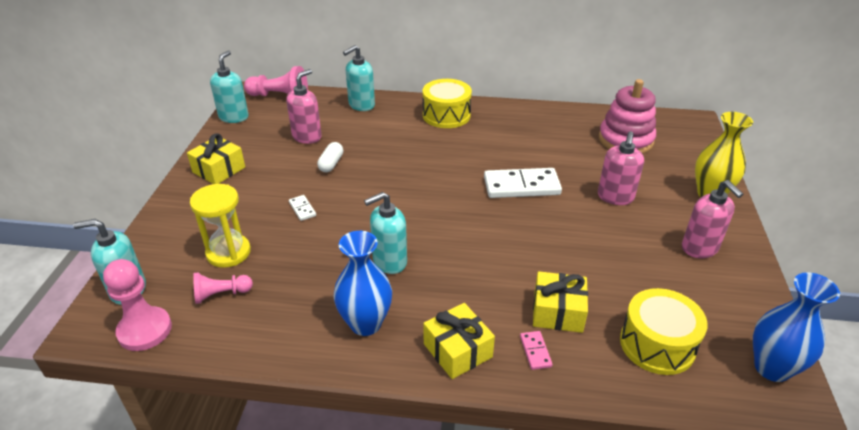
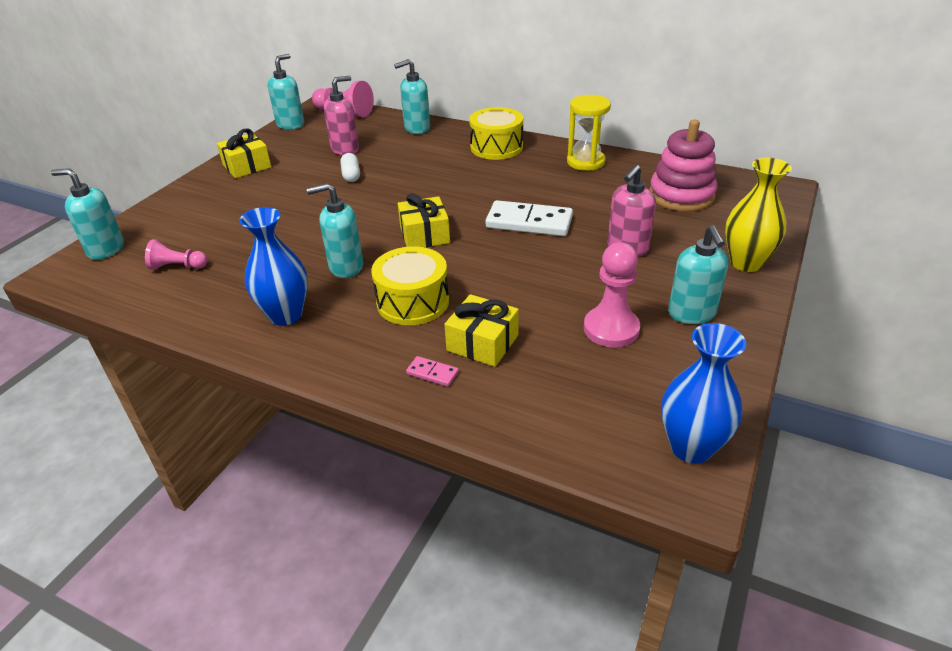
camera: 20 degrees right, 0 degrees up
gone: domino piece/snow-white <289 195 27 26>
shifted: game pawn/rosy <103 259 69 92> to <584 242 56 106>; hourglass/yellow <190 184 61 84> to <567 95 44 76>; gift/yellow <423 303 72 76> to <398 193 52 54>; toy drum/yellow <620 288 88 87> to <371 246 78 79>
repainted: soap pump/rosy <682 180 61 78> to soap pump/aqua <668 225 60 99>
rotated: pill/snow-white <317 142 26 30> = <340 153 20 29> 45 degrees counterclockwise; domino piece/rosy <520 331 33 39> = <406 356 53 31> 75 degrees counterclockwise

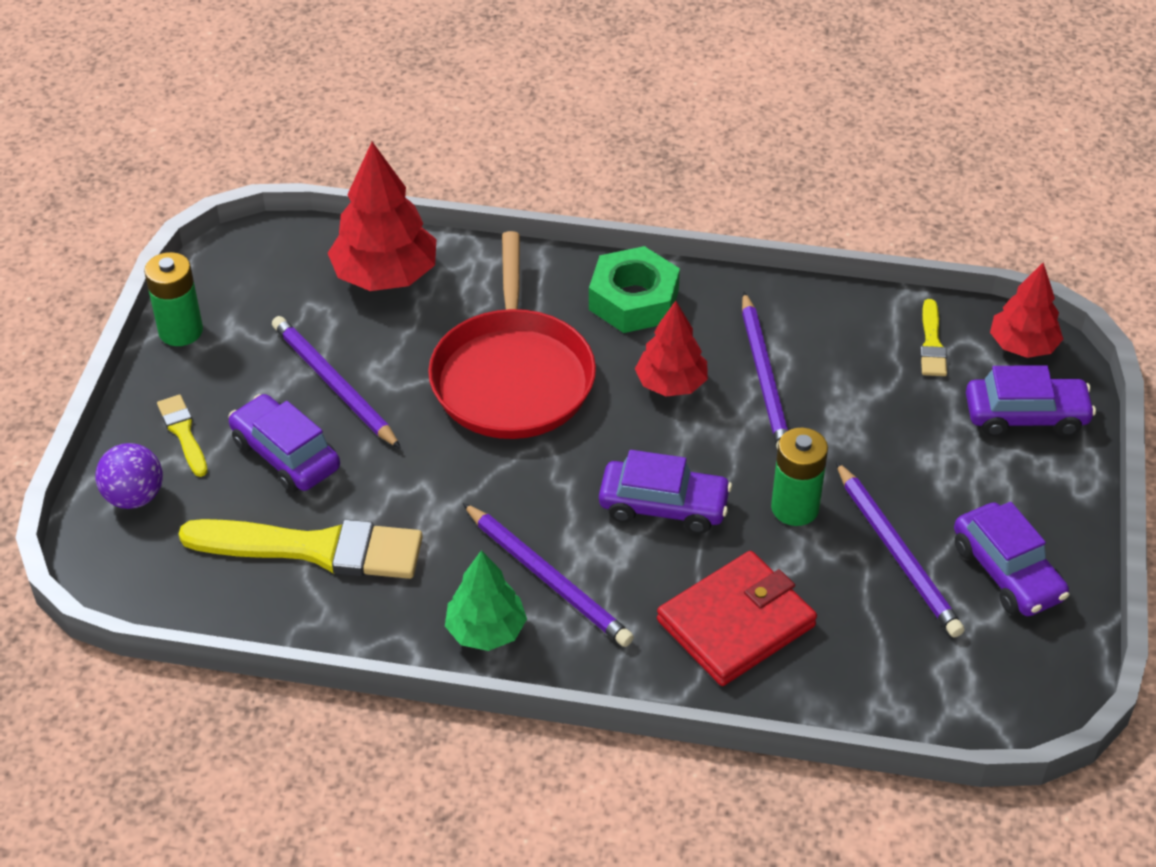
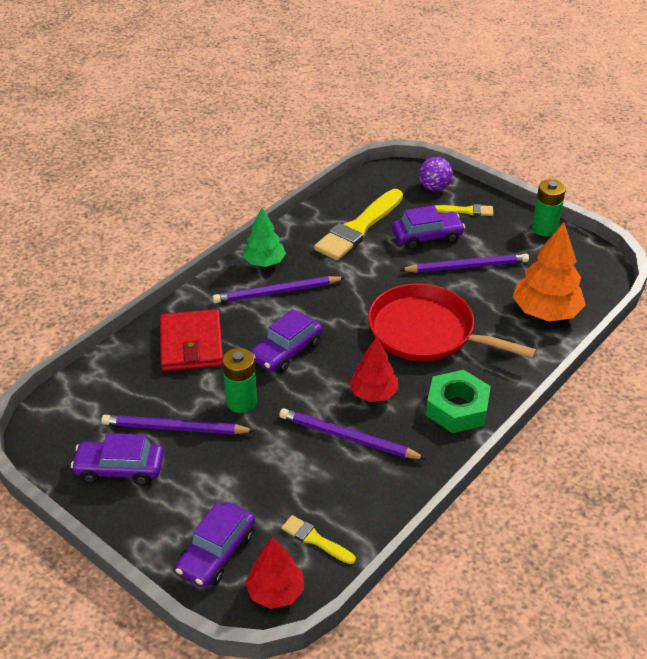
camera: 120 degrees right, 5 degrees down
repainted: tree/scarlet <328 142 109 149> to tree/bright orange <513 222 73 99>

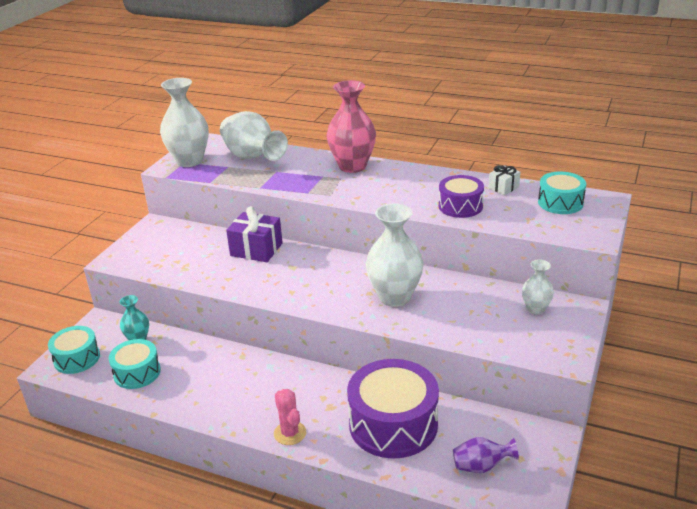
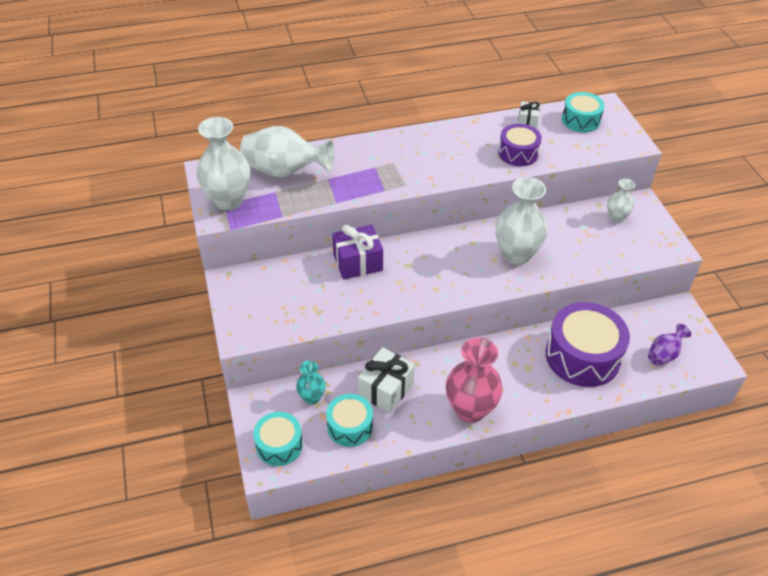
camera: 40 degrees left, 15 degrees up
gone: cactus/rosy <274 389 32 56>
new: gift/snow-white <358 347 57 66>
shifted: tall vase/rosy <326 80 50 93> to <446 337 57 86>

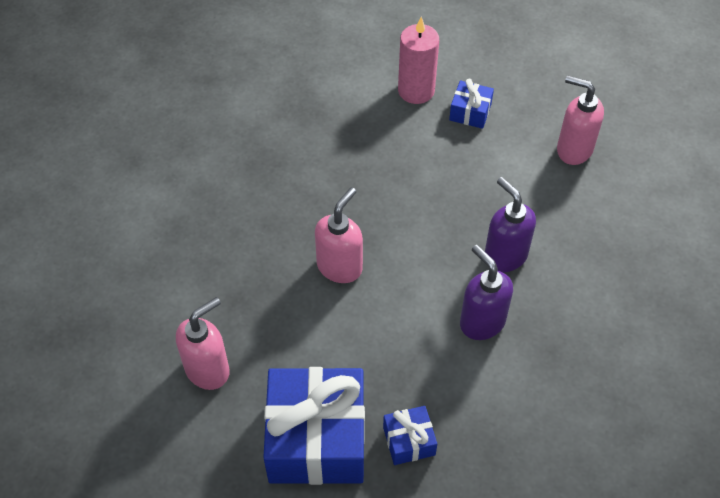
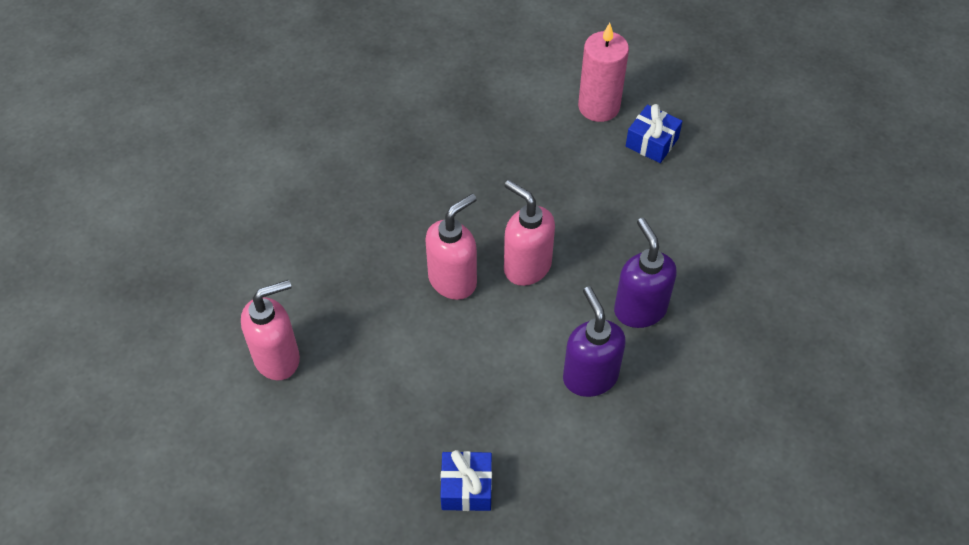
camera: 15 degrees right, 0 degrees up
gone: gift/royal blue <263 367 102 118>
shifted: soap pump/rosy <557 75 47 90> to <504 180 51 106>

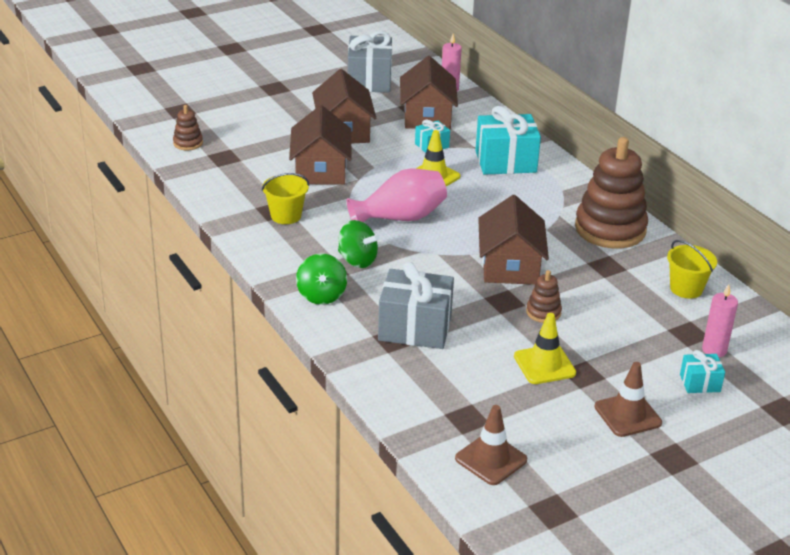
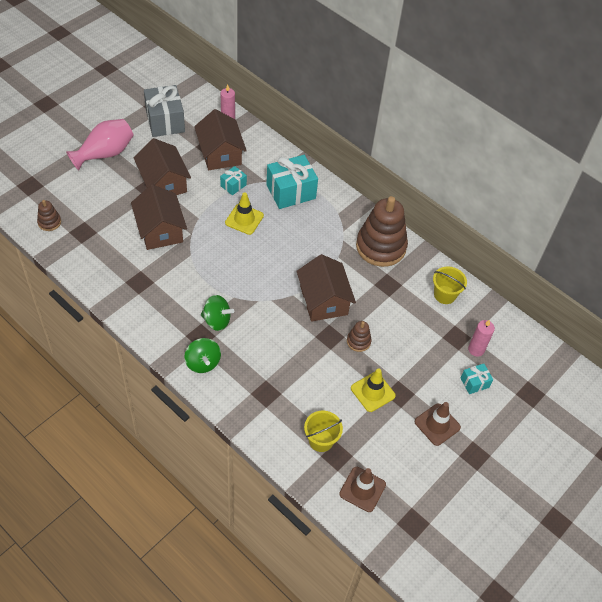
camera: 20 degrees left, 20 degrees up
gone: gift/gray <378 262 76 87>
shifted: sand bucket/yellow <262 173 47 51> to <304 411 39 41>; tall vase/rosy <347 168 100 55> to <66 119 68 51>

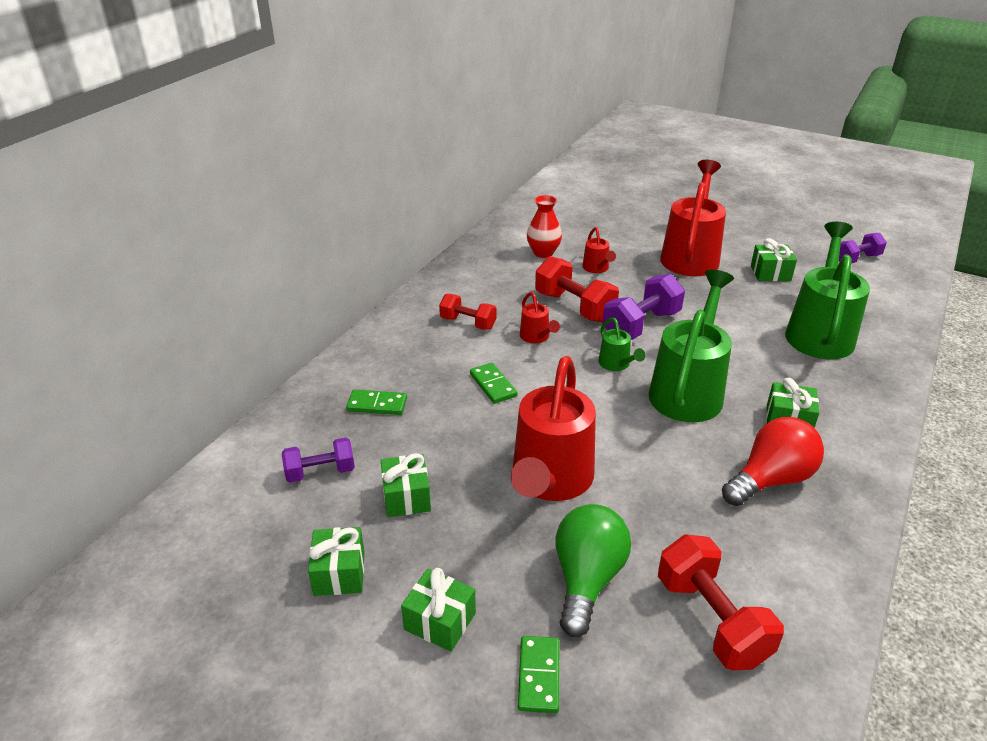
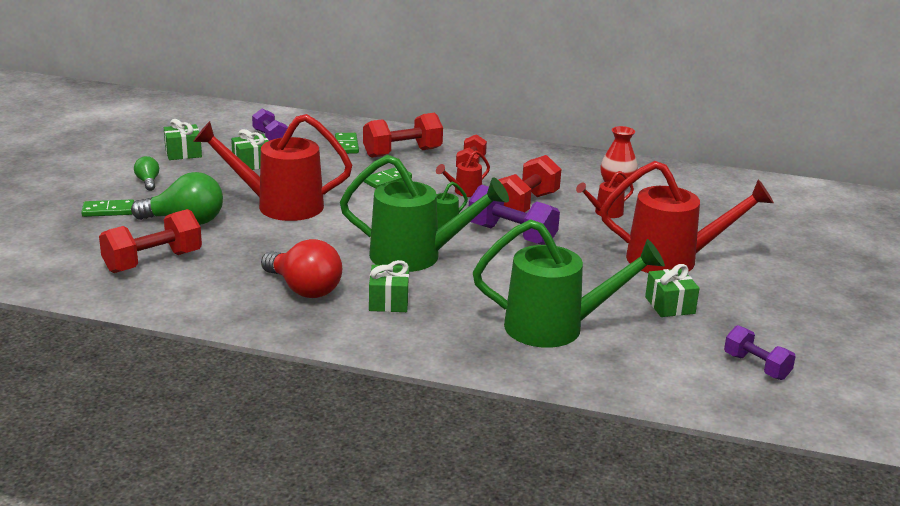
camera: 75 degrees right, 10 degrees down
new: hand weight/scarlet <363 113 80 45>
swapped: gift/green <401 568 75 84> to lightbulb/green <134 156 25 35>

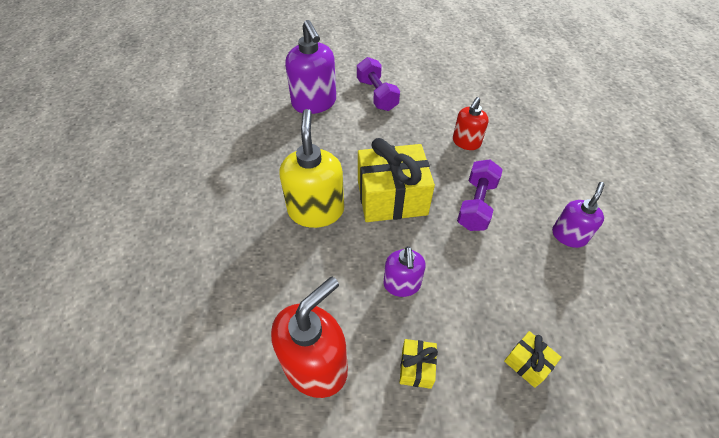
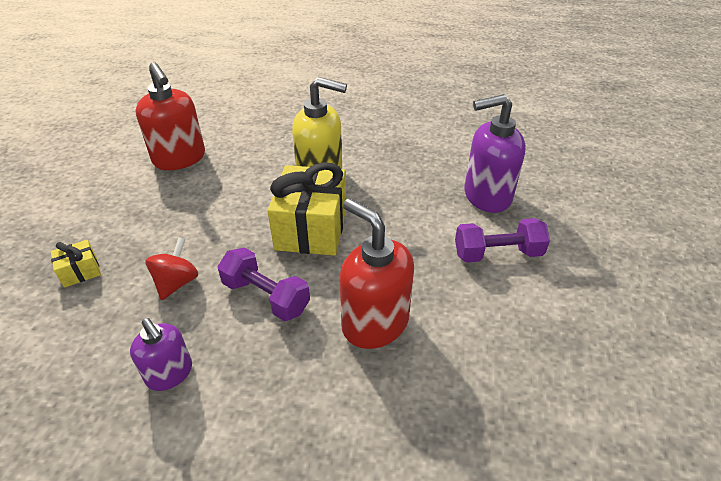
camera: 105 degrees right, 10 degrees down
gone: soap pump/purple <383 246 43 51>; gift/yellow <400 339 38 50>
new: toy top/scarlet <145 237 53 63>
scaled: soap pump/scarlet <453 97 35 53> = <339 198 75 151> x1.68

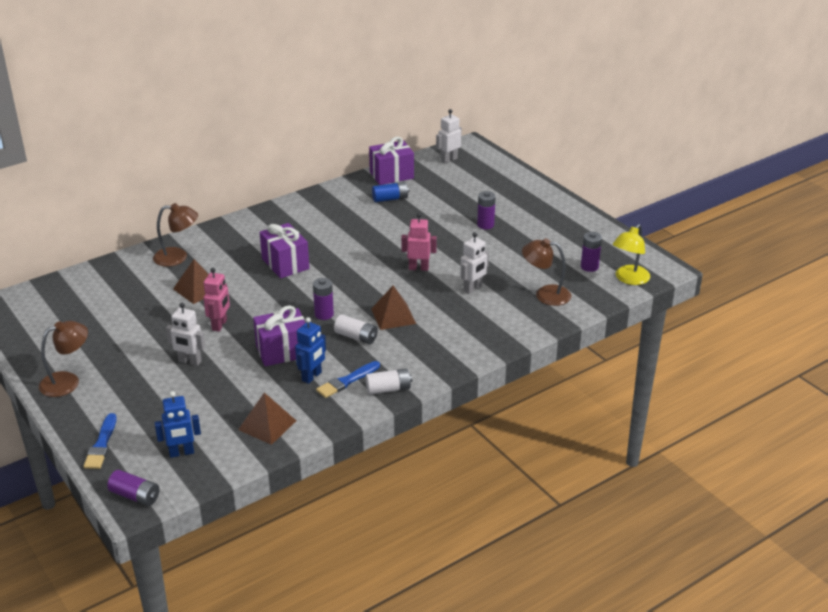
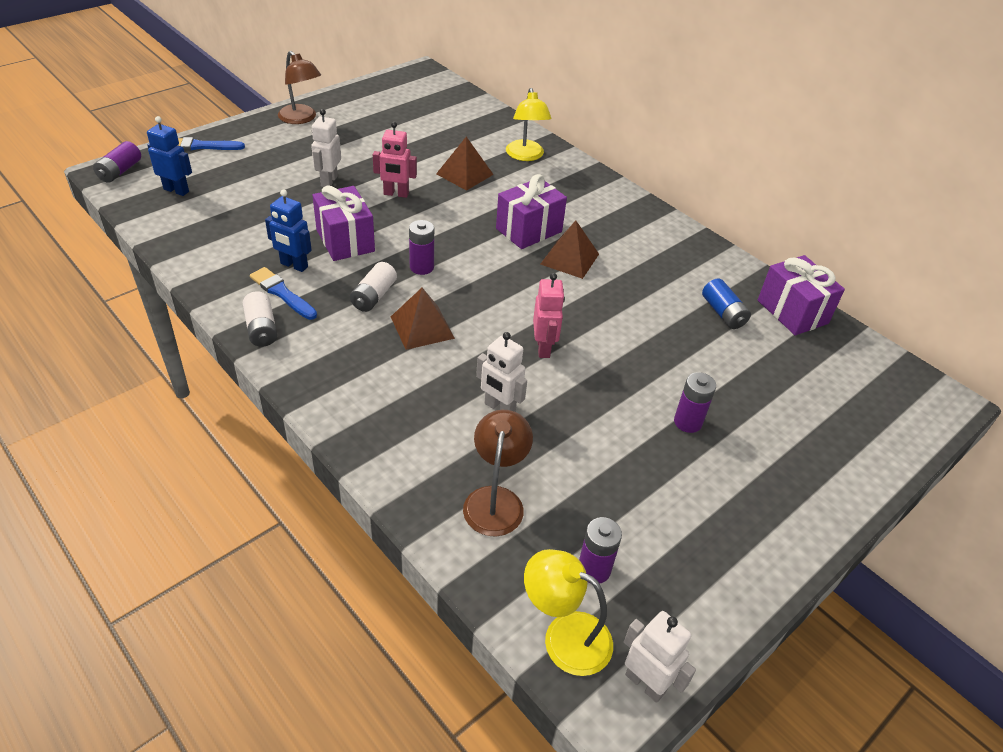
camera: 80 degrees right, 10 degrees up
shifted: pyramid shape/dark brown <238 393 58 52> to <541 221 58 58>; toy robot/snow-white <436 109 26 55> to <624 611 72 92>
repainted: reading lamp/dark brown <153 203 45 64> to reading lamp/yellow <506 88 45 73>
rotated: toy robot/royal blue <155 391 46 67> = <147 116 45 80> 135 degrees clockwise

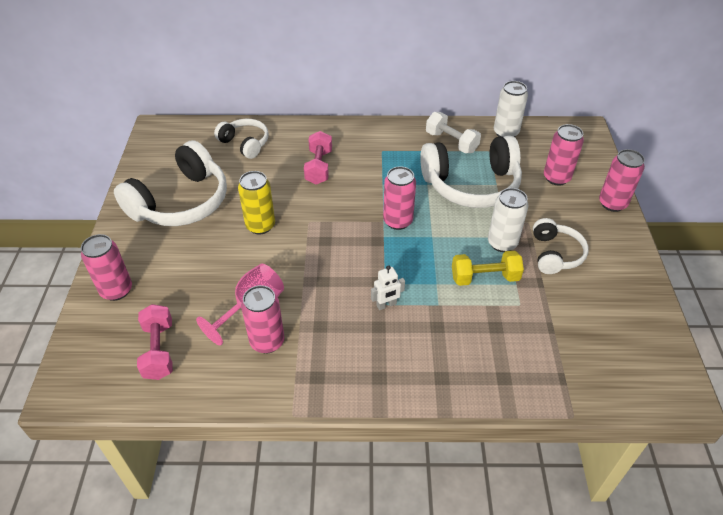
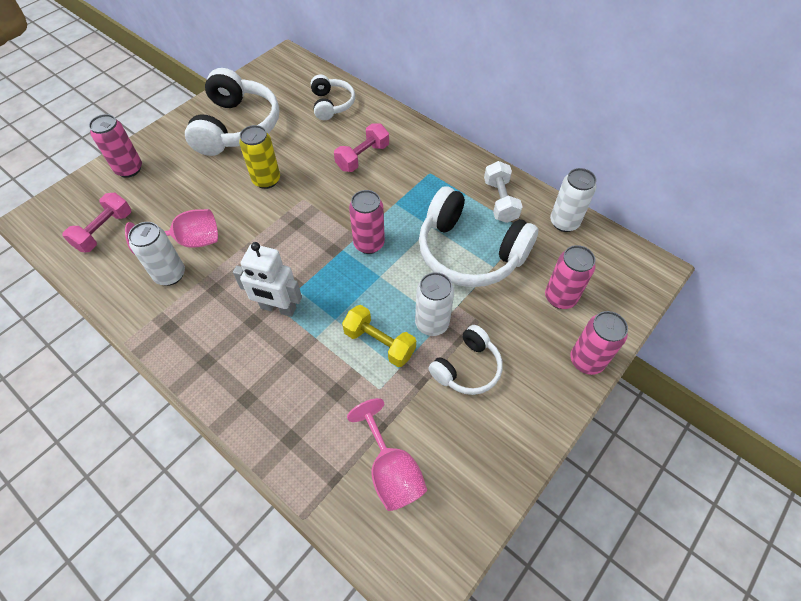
camera: 40 degrees right, 10 degrees up
new: wine glass/rosy <347 398 80 113>
repainted: tin/rosy <241 285 43 69> to tin/snow-white <128 222 57 64>
rotated: over-ear headphones/snow-white <114 140 113 86> = <185 68 94 88> 75 degrees counterclockwise
scaled: toy robot/snow-white <371 265 34 45> = <233 242 69 75> x1.75

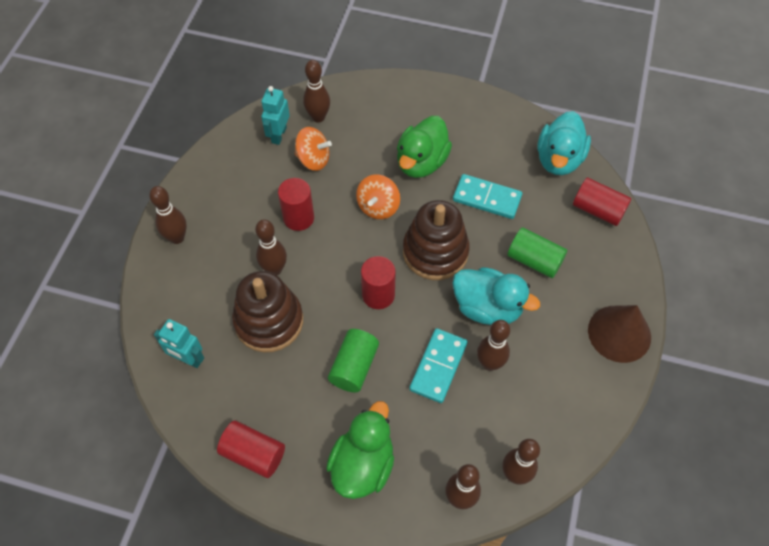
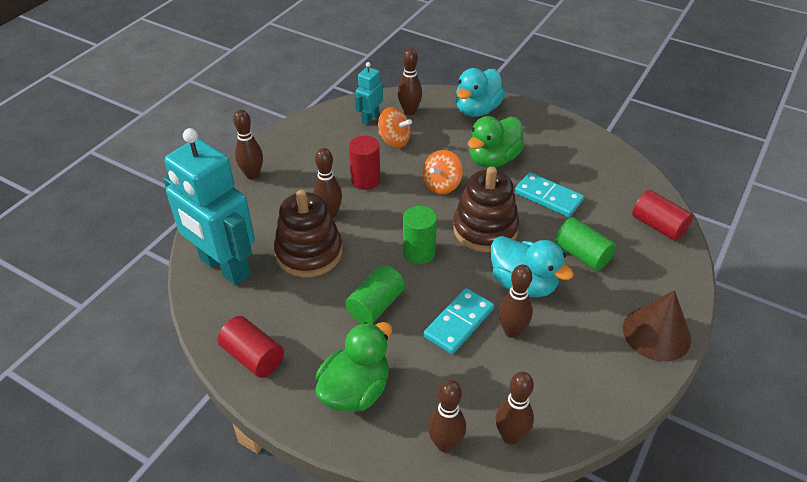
camera: 15 degrees right, 15 degrees down
shifted: toy duck/aqua <537 111 54 64> to <456 68 49 49>
repainted: cylinder shape/scarlet <361 256 35 53> to cylinder shape/green <403 206 34 58>
scaled: toy robot/aqua <154 319 50 49> = <163 128 92 158> x2.15

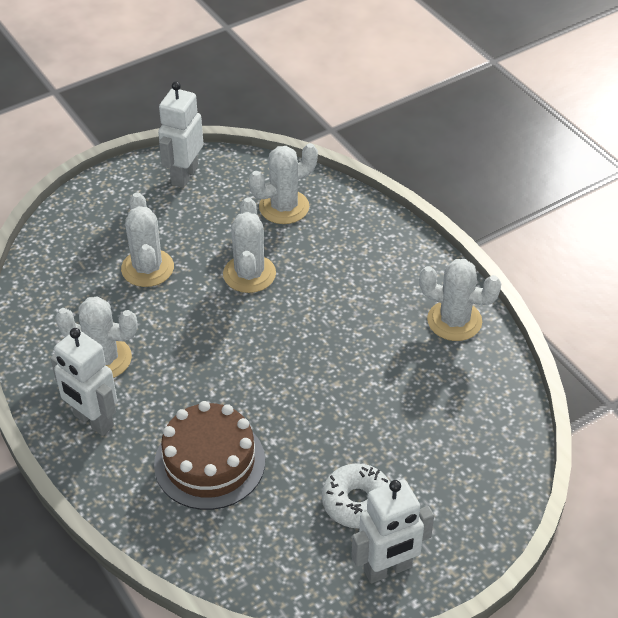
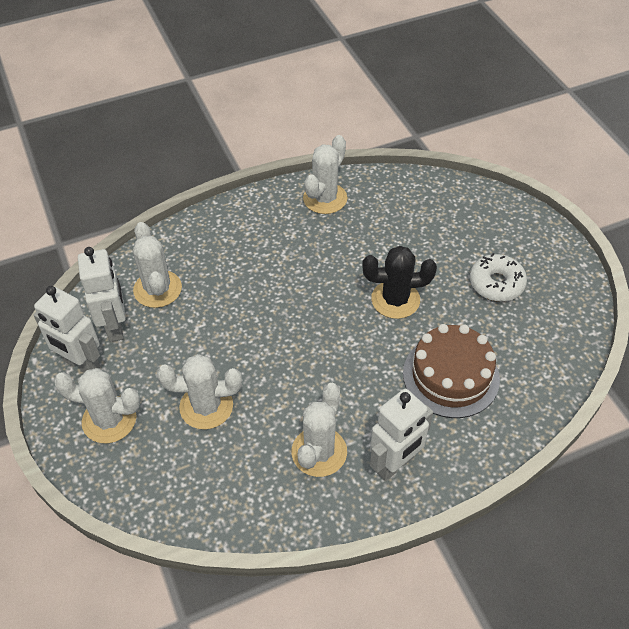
camera: 80 degrees left, 5 degrees up
new: cactus/ebony <362 246 75 73>
shifted: cactus/snow-white <223 197 53 96> to <54 368 86 75>; toy robot/snow-white <351 479 83 104> to <78 247 48 95>

